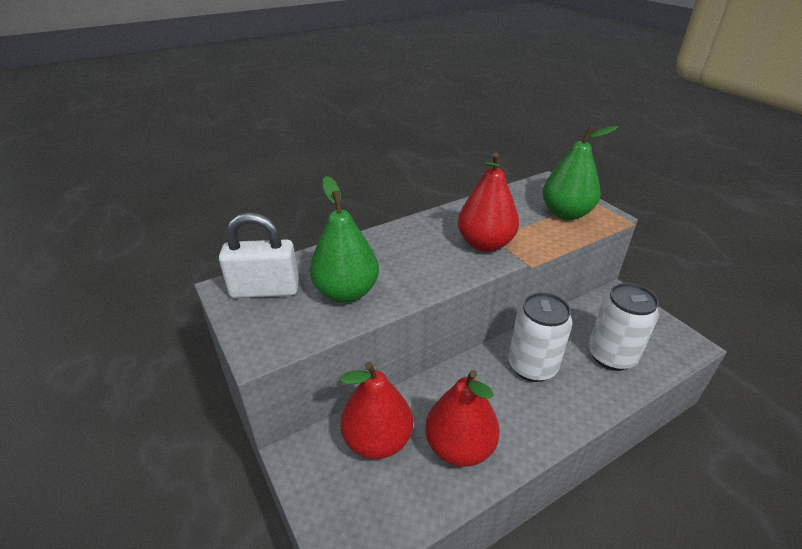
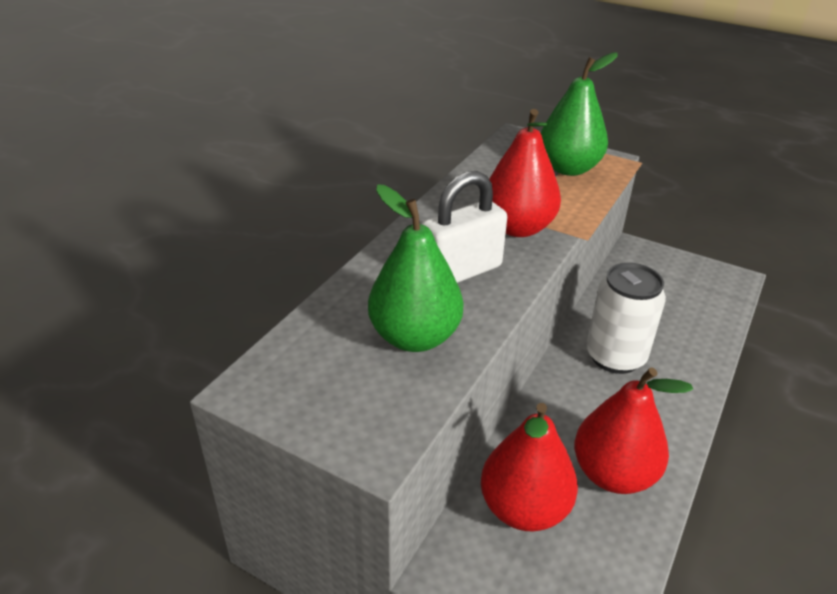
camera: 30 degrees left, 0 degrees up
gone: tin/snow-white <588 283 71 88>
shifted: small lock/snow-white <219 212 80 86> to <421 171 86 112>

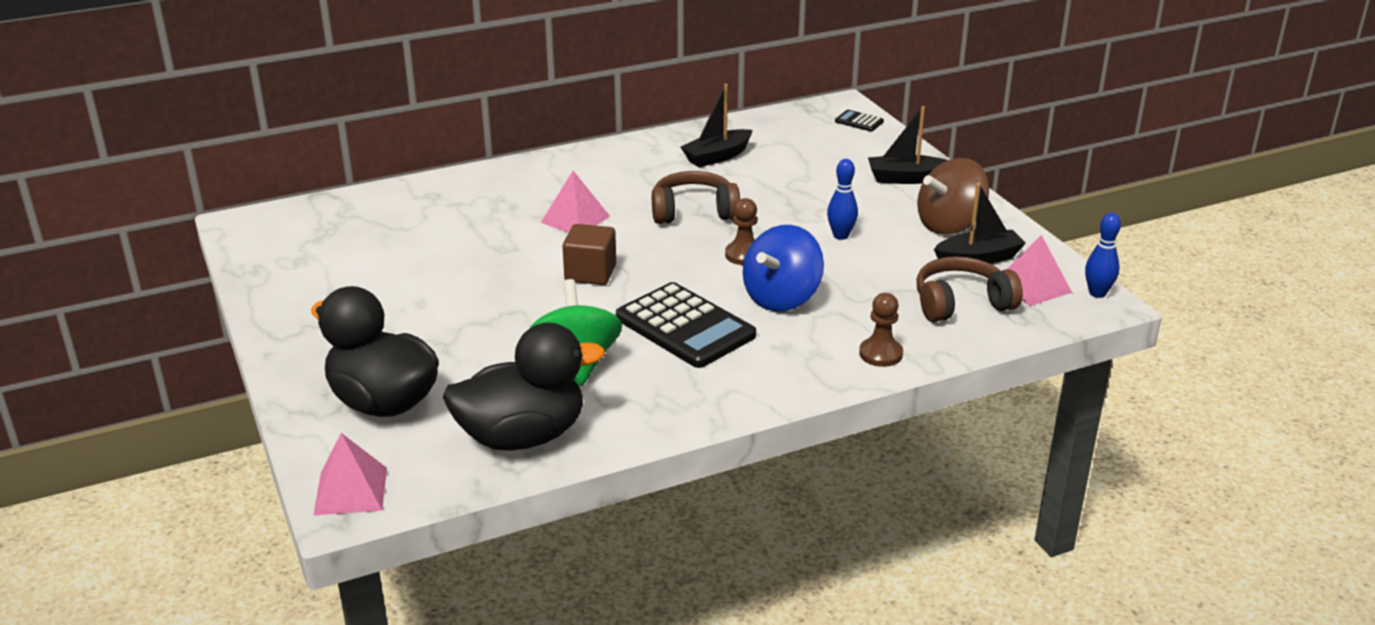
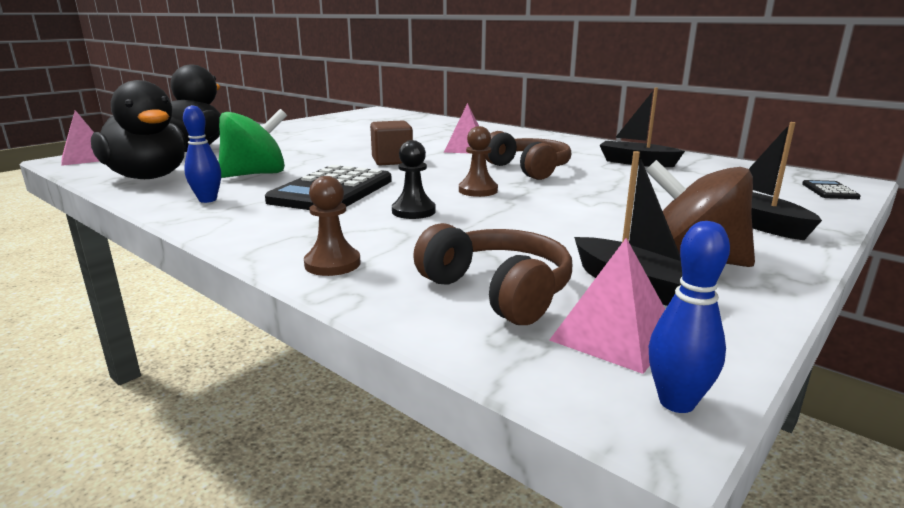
camera: 65 degrees right, 10 degrees down
shifted: bowling pin/royal blue <827 159 31 81> to <183 105 38 98>
swapped: toy top/royal blue <743 225 81 86> to game pawn/ebony <392 140 44 79>

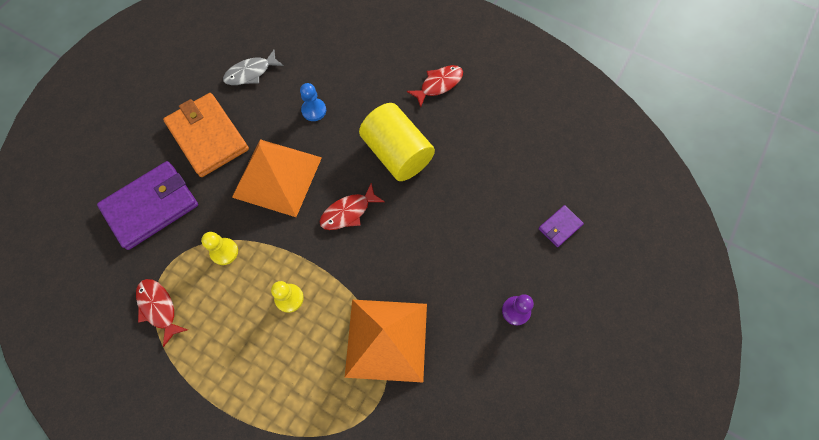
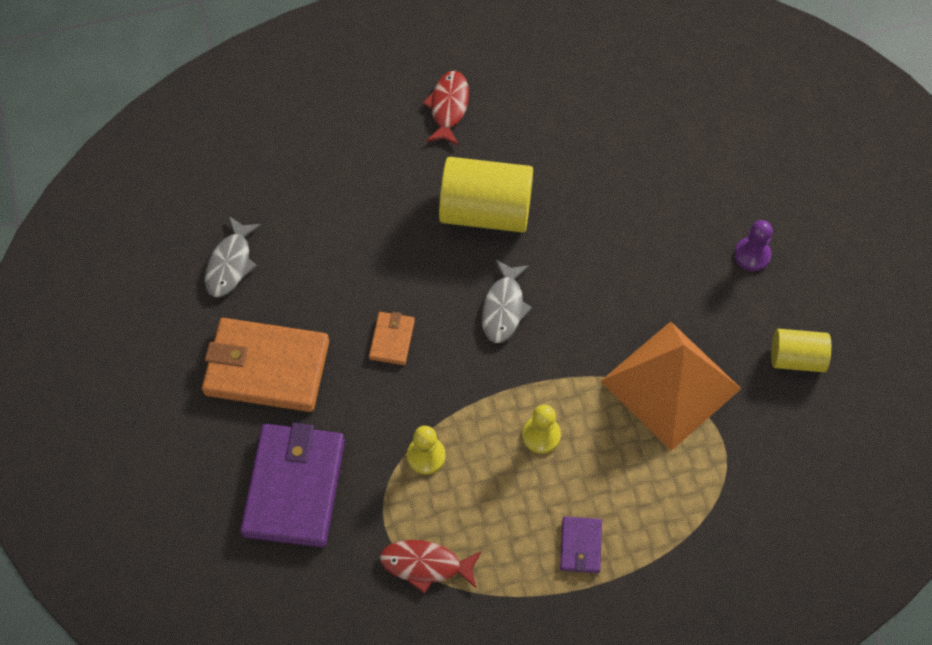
camera: 45 degrees left, 5 degrees down
gone: game pawn/royal blue <300 83 26 38>
new: cylinder shape/yellow <771 329 60 43>
shifted: wallet/purple <539 205 45 42> to <560 516 42 57>
swapped: pyramid shape/bright orange <232 139 90 78> to wallet/bright orange <369 312 46 53>
repainted: fish/scarlet <320 183 65 47> to fish/gray <482 259 50 84>

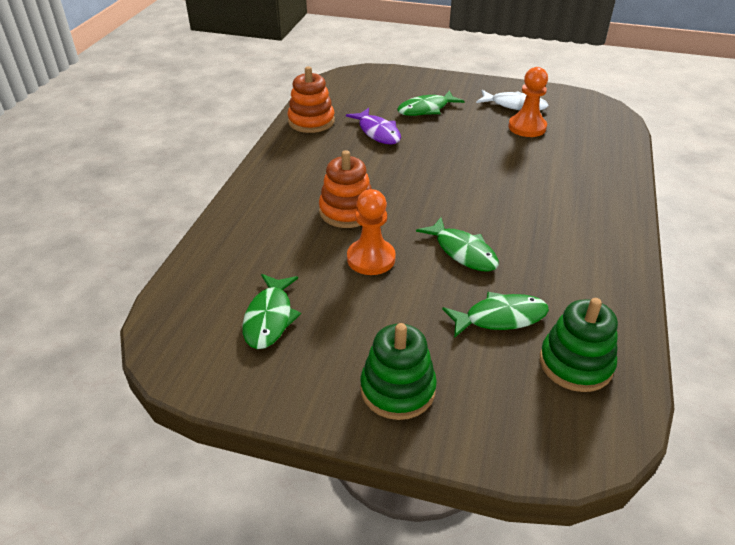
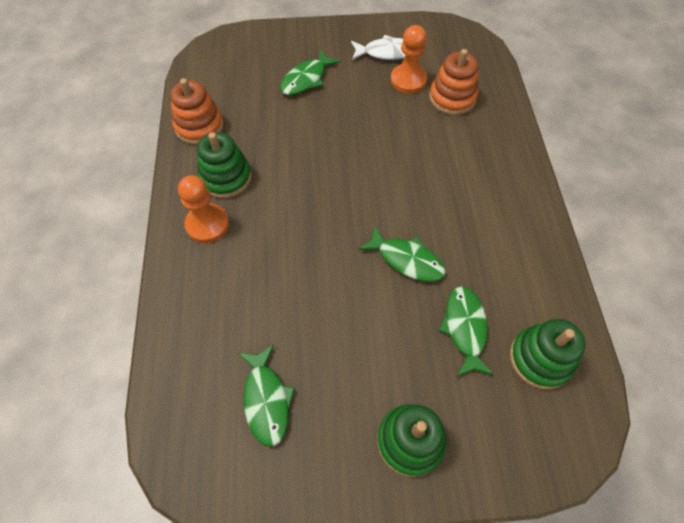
camera: 20 degrees left, 20 degrees up
gone: fish/purple <346 108 55 37>
new: ring stacker/green <197 132 55 66>
shifted: ring stacker/bright orange <319 150 53 78> to <429 49 49 66>; game pawn/bright orange <347 189 49 86> to <178 175 51 68>
rotated: fish/green <442 292 107 46> = <439 286 55 90> 60 degrees counterclockwise

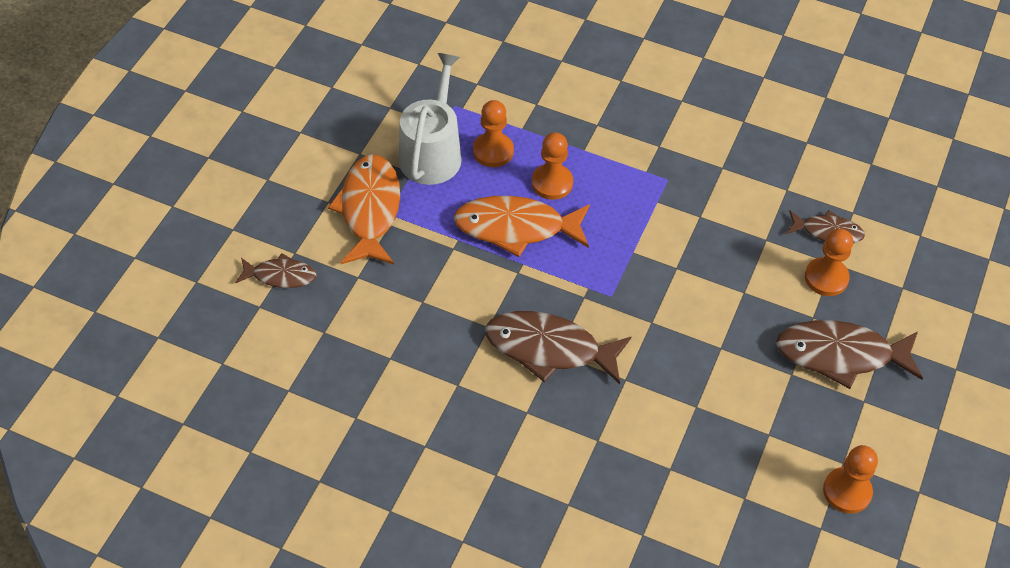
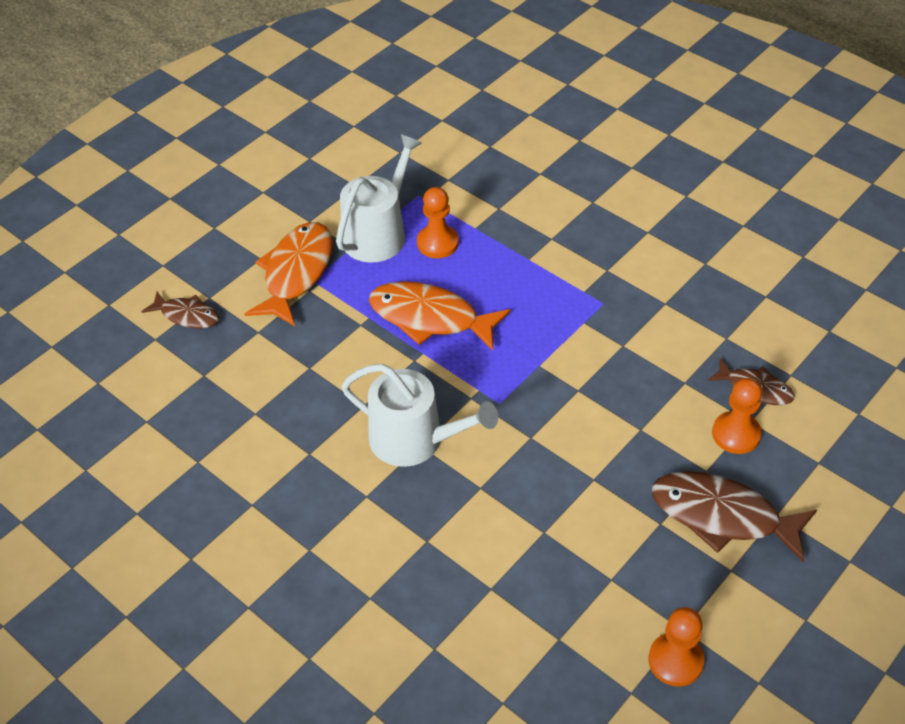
camera: 20 degrees right, 5 degrees down
gone: game pawn/bright orange <532 132 41 68>
swapped: fish/dark brown <485 311 146 73> to sprinkling can/snow-white <342 364 156 103>

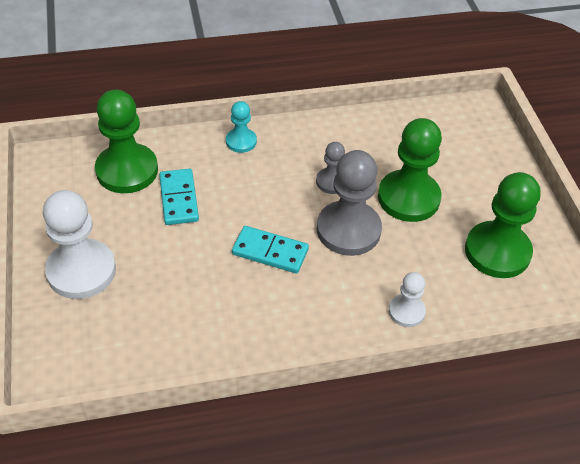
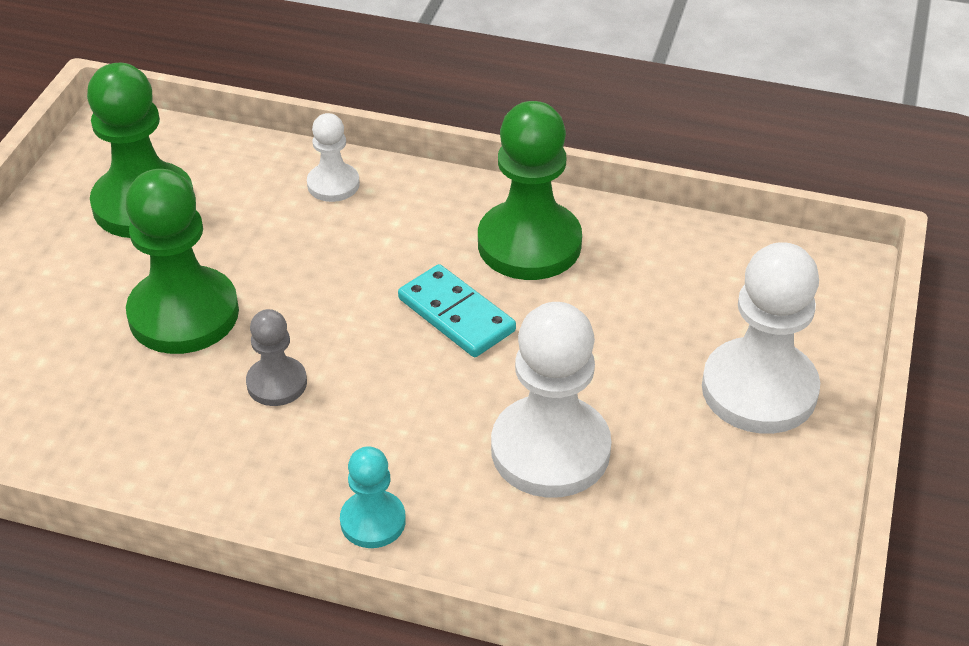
camera: 150 degrees left, 5 degrees down
gone: game pawn/gray <317 150 65 106>
shifted: game pawn/green <95 90 63 103> to <478 101 104 179>
swapped: domino piece/aqua <159 169 40 56> to game pawn/snow-white <491 302 121 196>

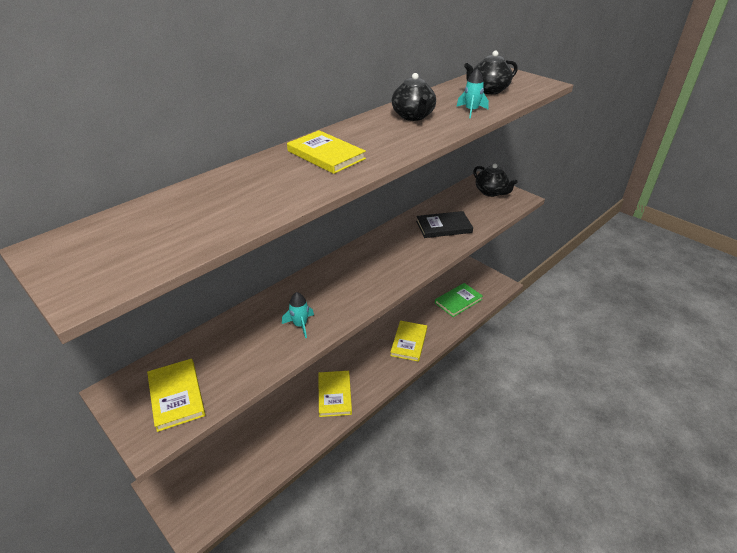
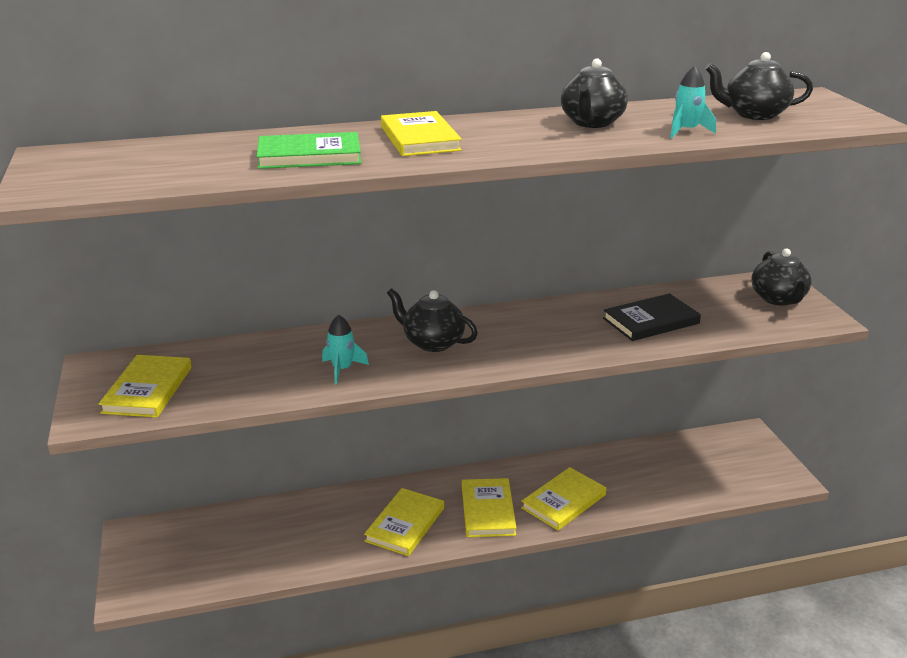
camera: 30 degrees right, 10 degrees down
new: teapot/ebony <387 288 91 64>; hardback/yellow <462 478 54 59>
shifted: hardback/green <435 283 48 34> to <256 132 105 37>
rotated: hardback/ebony <416 211 57 27> = <603 293 98 48> 45 degrees counterclockwise

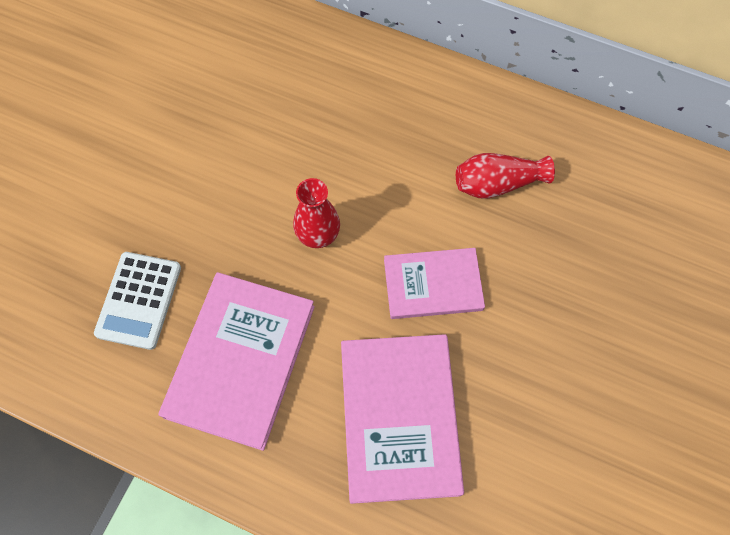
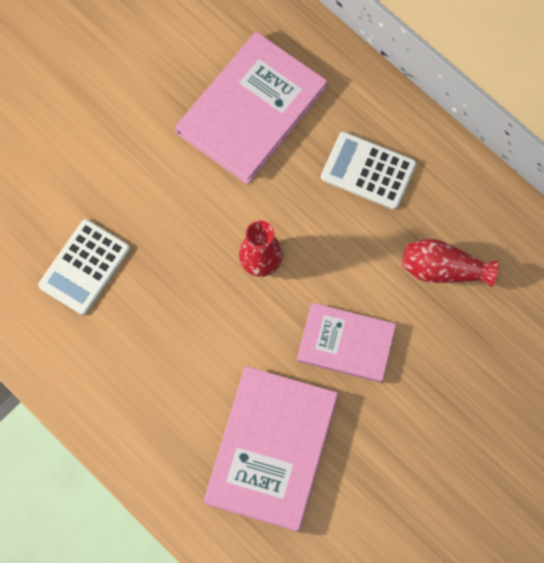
camera: 20 degrees right, 5 degrees up
new: calculator/snow-white <321 131 96 79>
shifted: hardback/rosy <159 272 156 179> to <175 32 153 153>

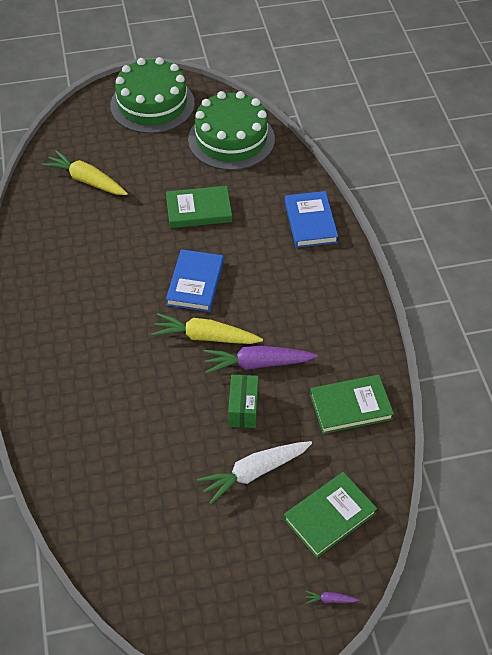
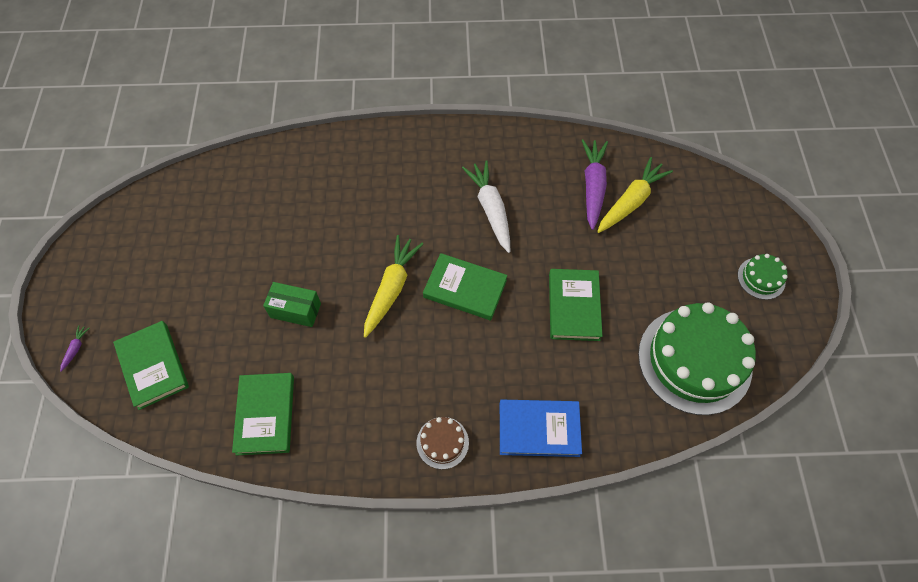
camera: 100 degrees right, 10 degrees up
new: cake/dark brown <416 417 53 52>
shifted: carrot/snow-white <197 441 115 63> to <462 160 48 93>; carrot/purple <204 346 114 28> to <582 139 26 91>
repainted: hardback/royal blue <166 249 58 63> to hardback/green <423 253 84 67>
scaled: cake/green <110 57 85 77> = <738 254 50 46> x0.44

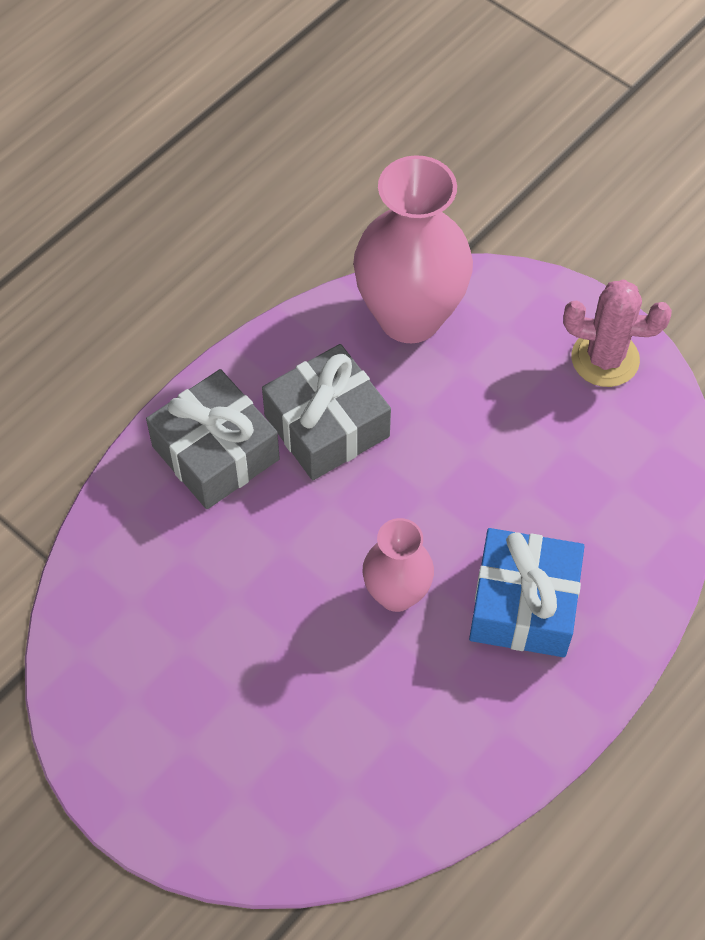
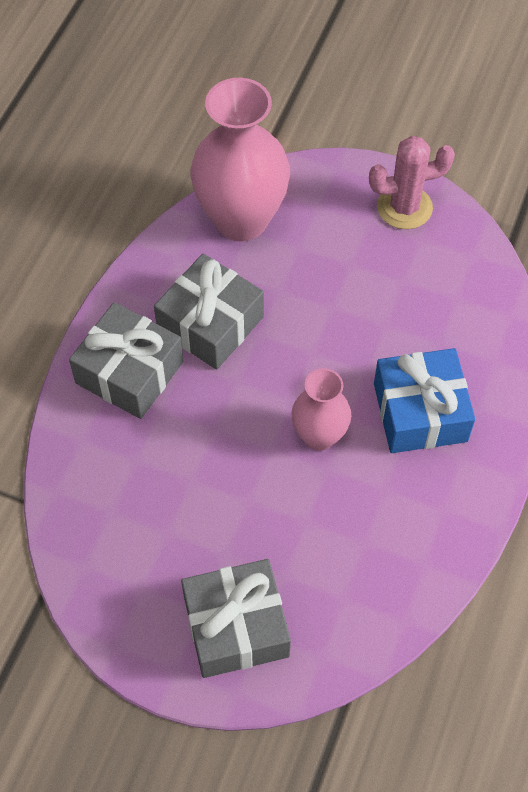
camera: 20 degrees left, 0 degrees up
new: gift/gray <181 559 110 119>

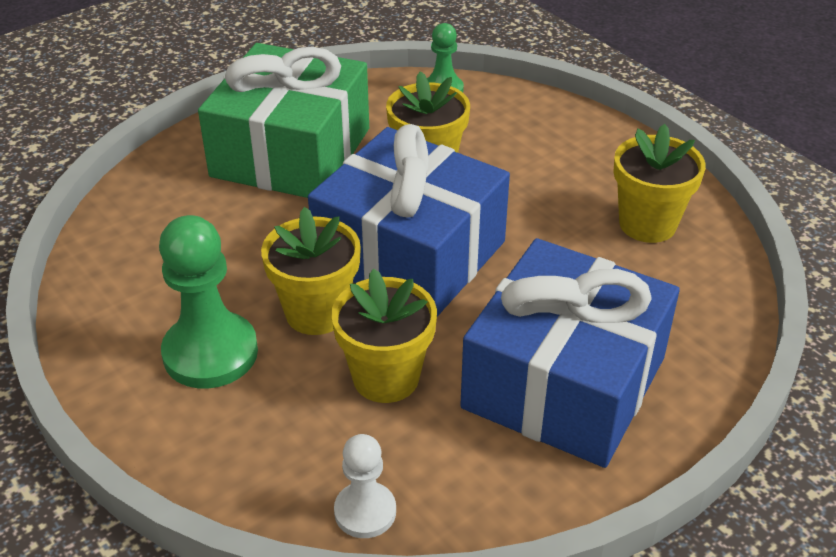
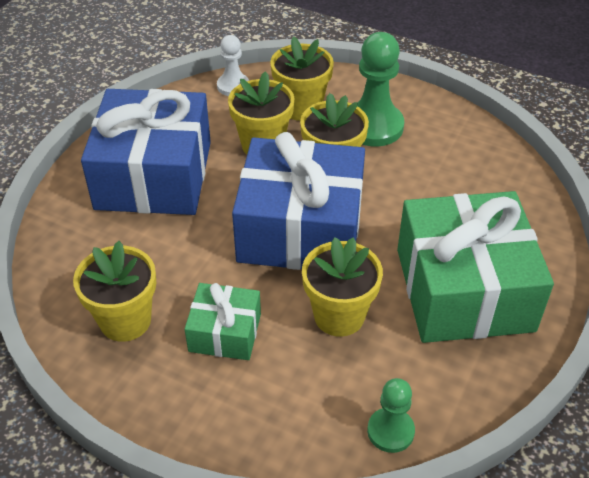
camera: 155 degrees right, 5 degrees up
new: gift/green <185 283 76 77>; potted plant/yellow <270 36 64 85>

